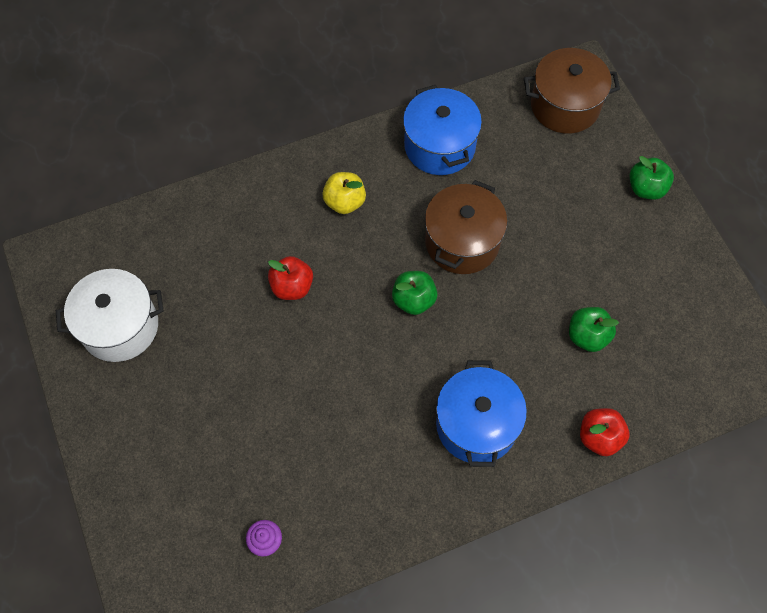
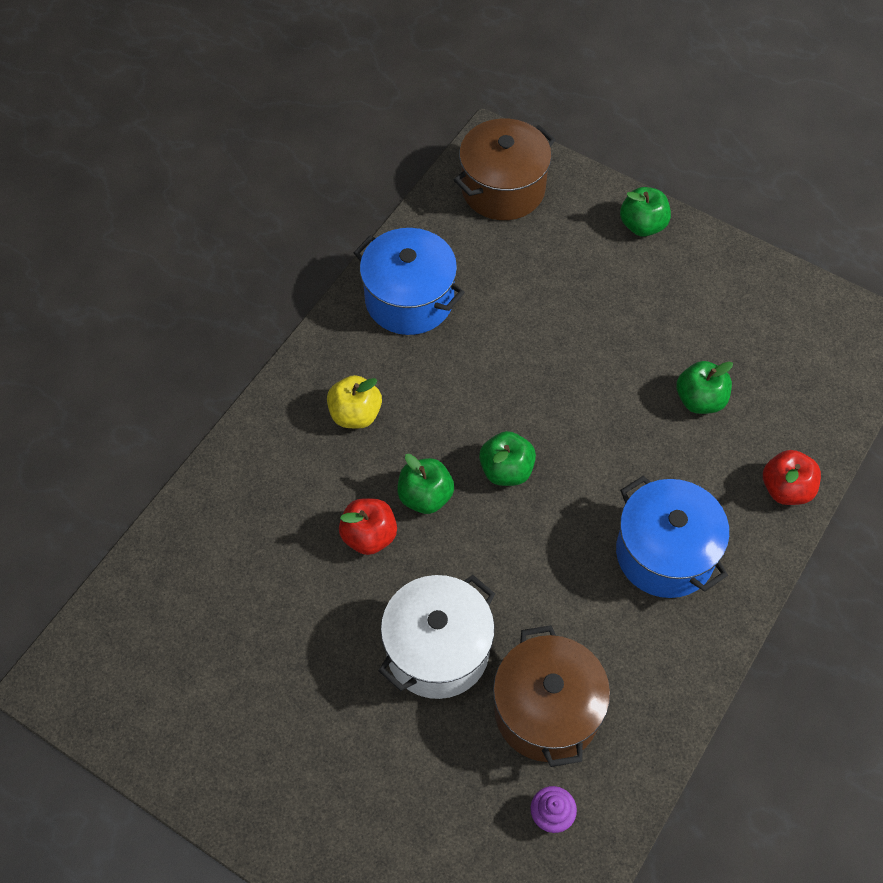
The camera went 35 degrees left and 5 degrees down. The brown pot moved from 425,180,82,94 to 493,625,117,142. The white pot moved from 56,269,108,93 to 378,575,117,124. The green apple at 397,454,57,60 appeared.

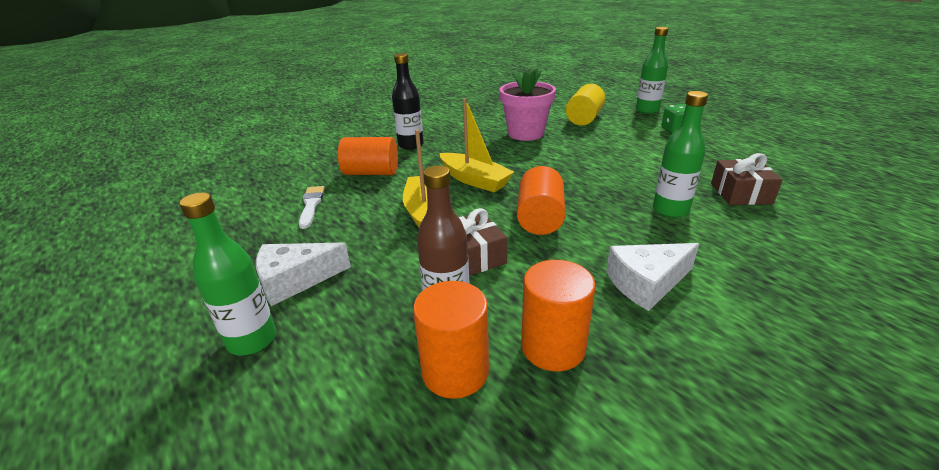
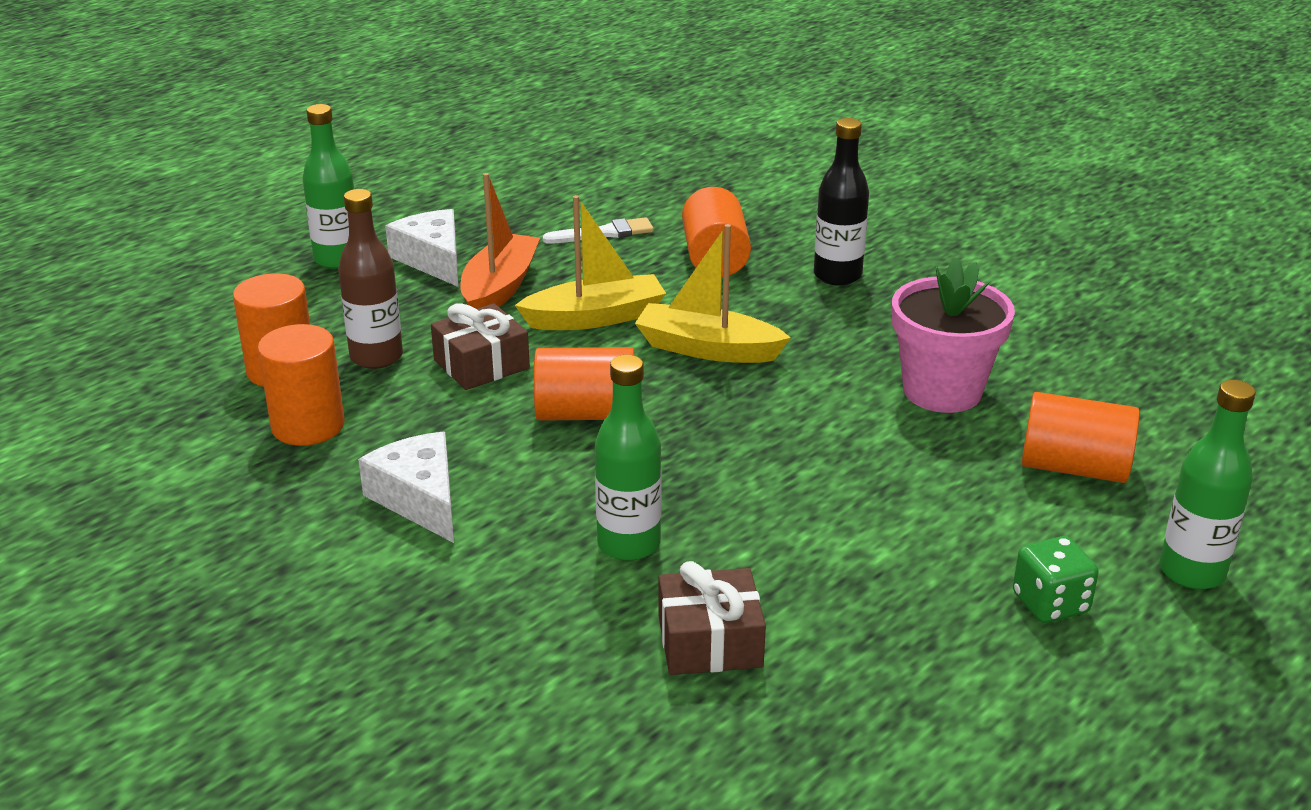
The camera went 80 degrees right and 0 degrees up. The yellow cylinder at 566,84,40,42 became the orange cylinder at 1021,392,119,91. The yellow boat at 440,98,74,94 turned 75 degrees clockwise. The orange boat at 461,173,79,136 appeared.

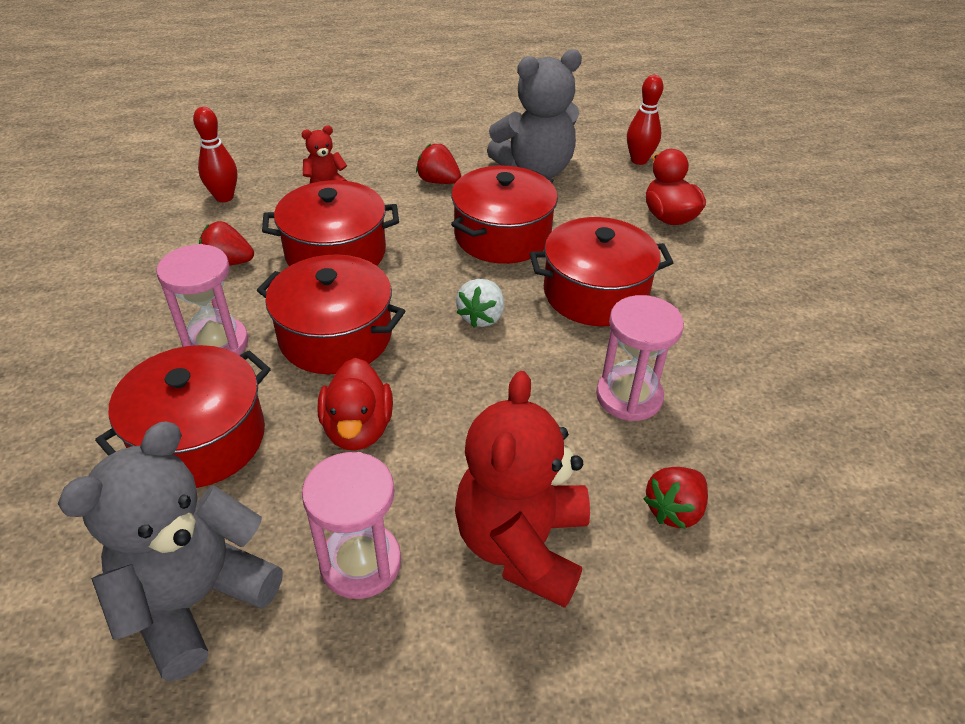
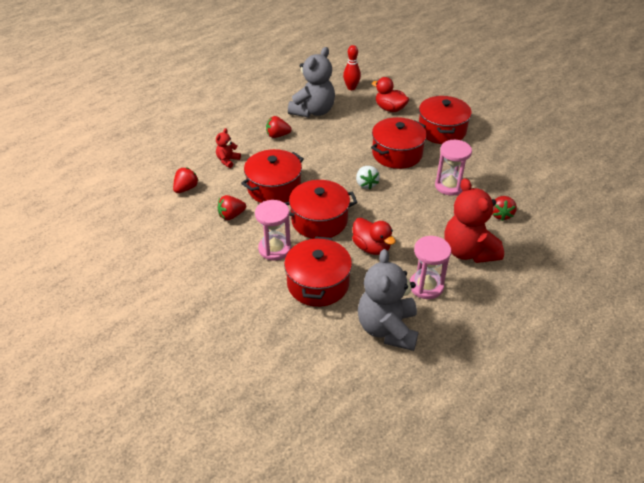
The camera went 35 degrees left and 0 degrees up. The red bowling pin at 193,107,44,95 was replaced by the red strawberry at 173,167,26,26. The red pot moved from 451,166,107,98 to 419,96,53,48.

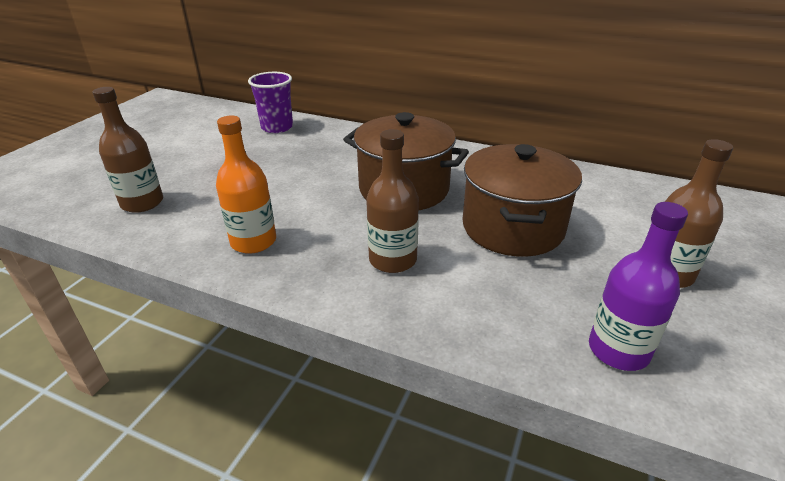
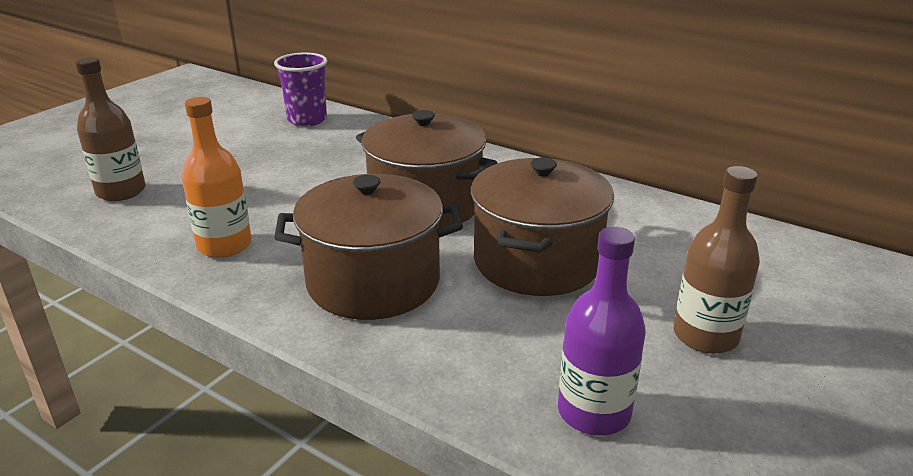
The camera went 10 degrees right and 5 degrees down. The brown bottle at 366,129,53,144 was replaced by the brown pot at 274,174,189,146.

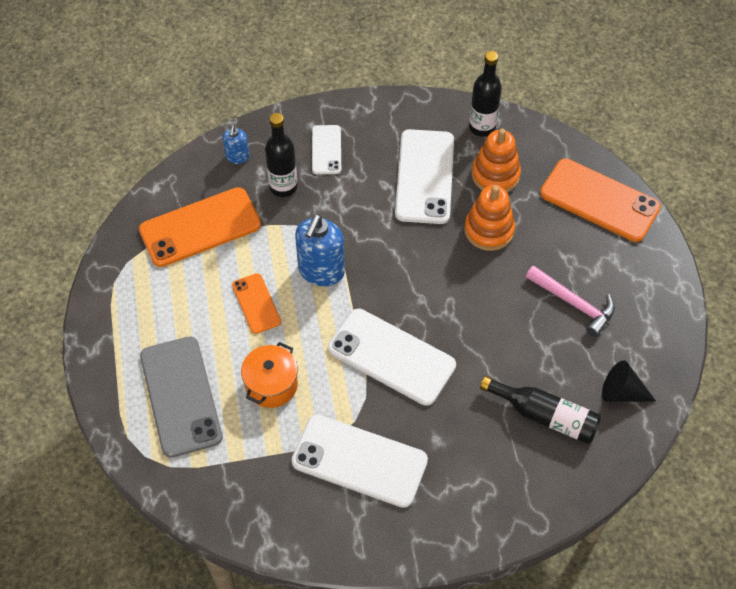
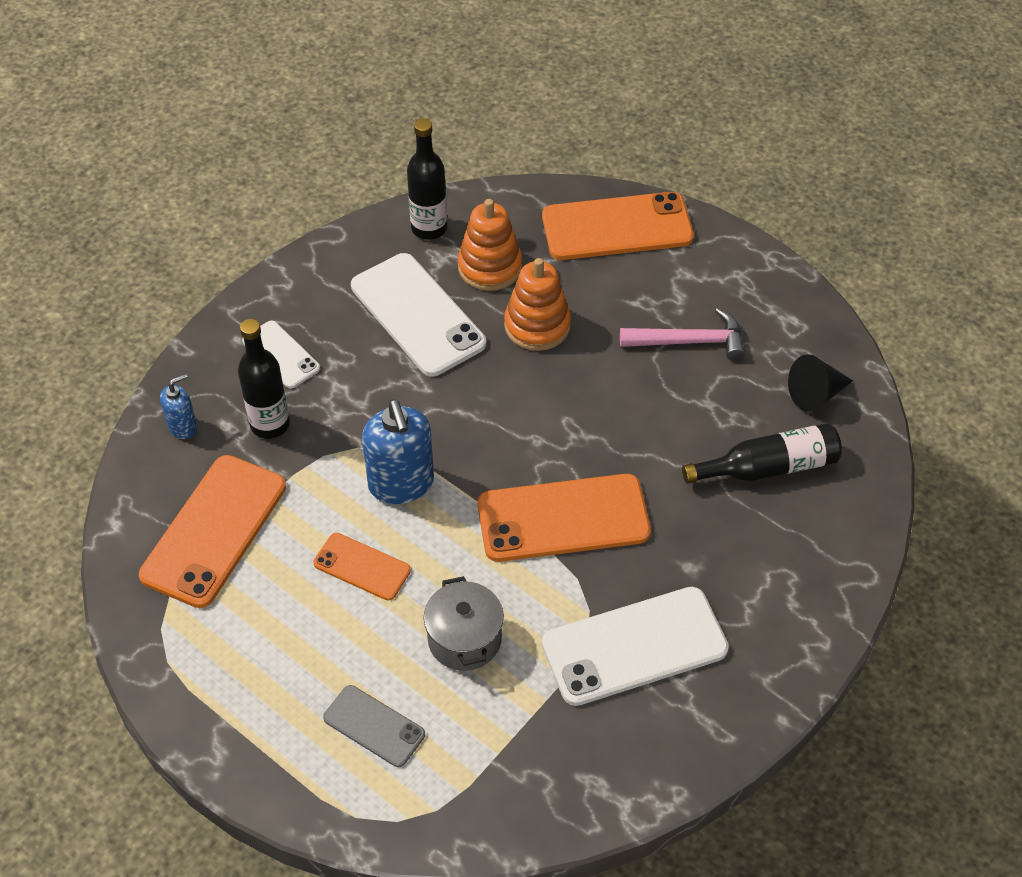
The camera went 40 degrees left and 5 degrees down. The blue soap dispenser at 222,125,28,39 turned 90 degrees counterclockwise. The white phone at 328,309,128,97 became the orange phone at 477,474,174,88. The grey phone at 140,336,83,122 changed to 0.54 times the size. The orange pot at 241,342,57,66 became the grey pot at 424,576,80,95.

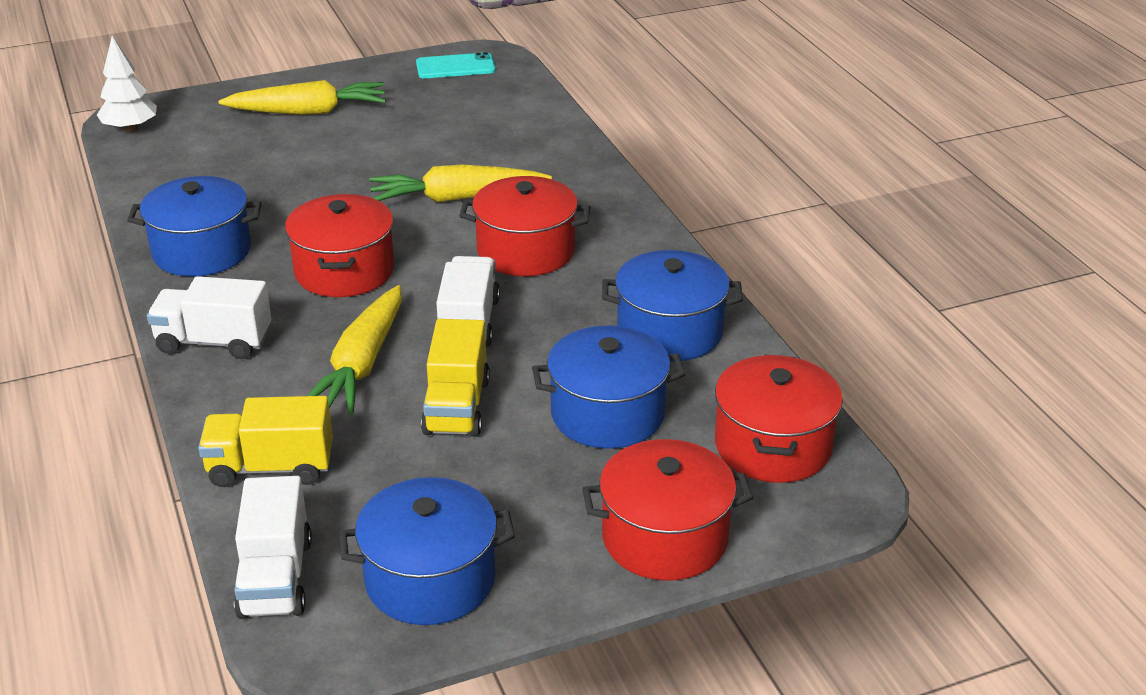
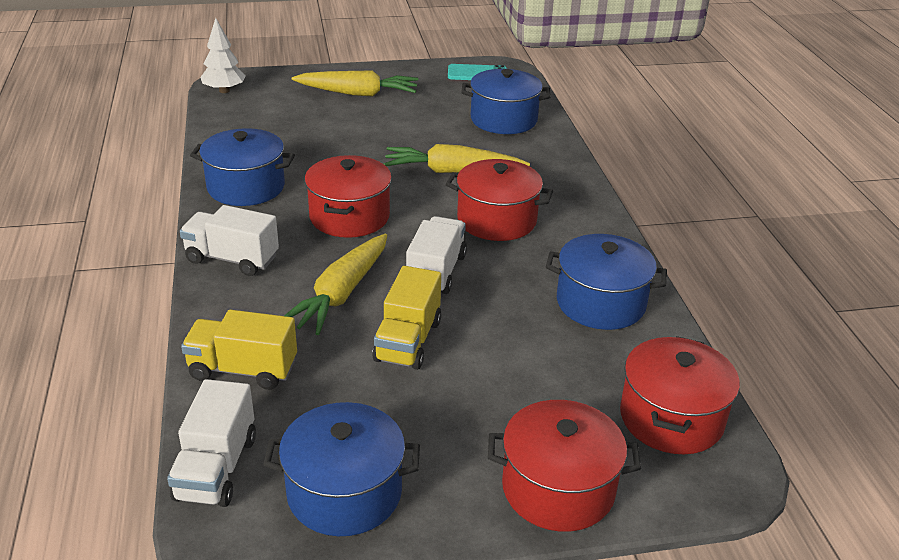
The camera went 10 degrees right and 0 degrees up. The blue pot moved from 532,326,154,123 to 461,69,90,65.

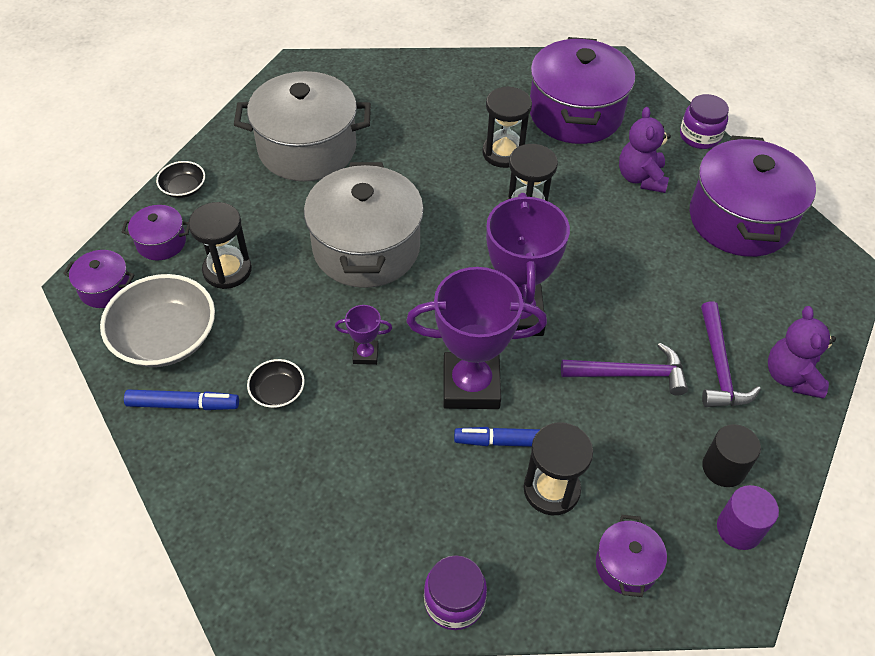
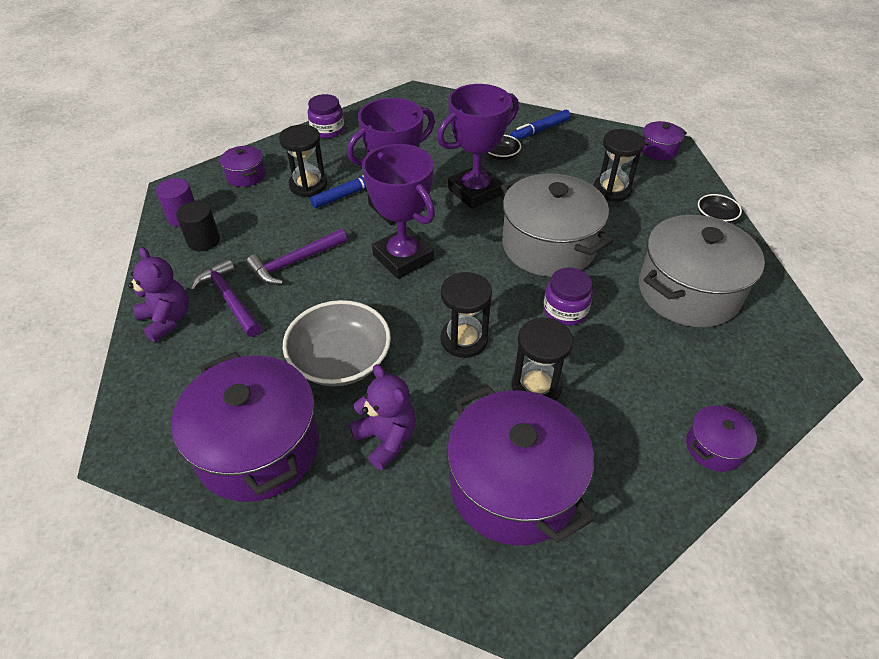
The camera went 145 degrees right and 5 degrees down. The purple jar moved from 680,94,49,55 to 543,268,50,58. The purple pot moved from 121,205,68,55 to 686,405,71,67. The grey bowl moved from 100,274,115,93 to 283,300,108,86. The purple trophy at 335,305,57,60 changed to 2.26 times the size.

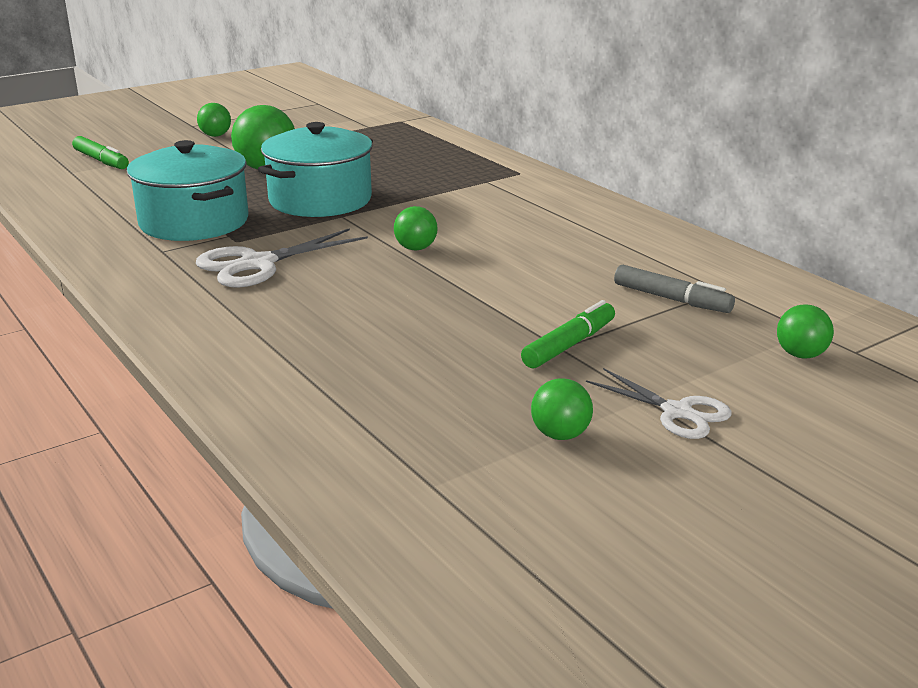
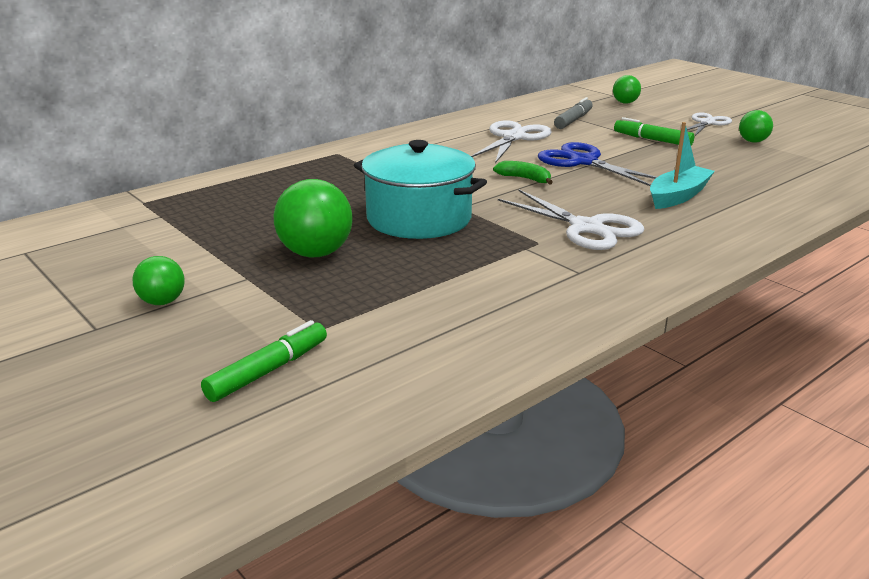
The camera went 95 degrees left and 0 degrees up. The turquoise pot at 127,140,121,101 disappeared. The green ball at 394,206,44,45 was replaced by the green banana at 493,161,60,24. The white scissors at 471,121,81,42 appeared. The turquoise boat at 650,122,65,87 appeared. The blue scissors at 538,142,119,44 appeared.

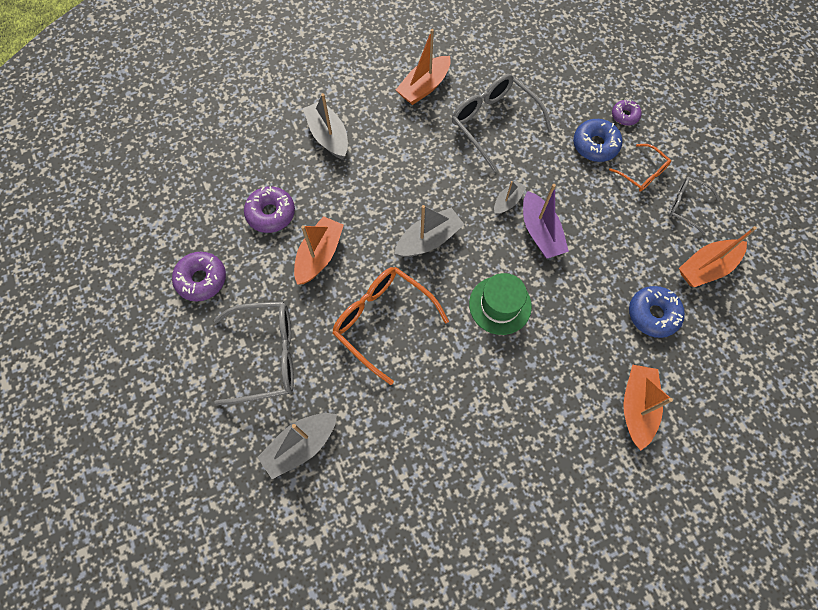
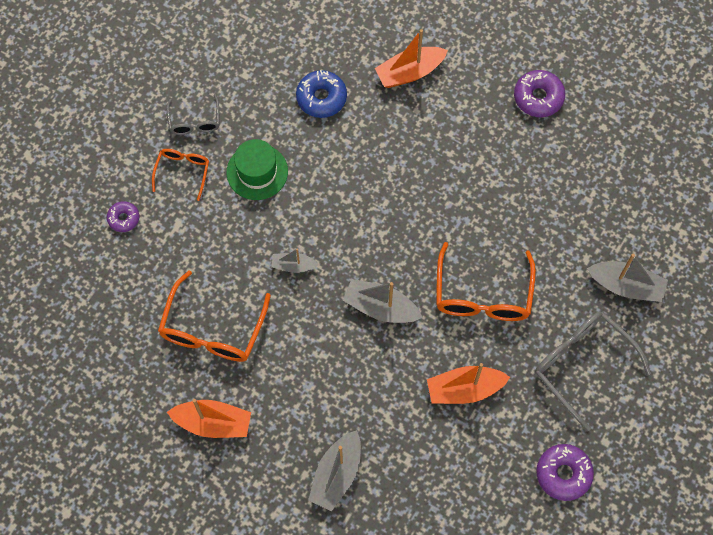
The camera went 125 degrees left and 0 degrees up. The grey glasses at 452,74,100,98 became the orange glasses at 158,271,113,91. The blue donut at 573,119,49,43 disappeared. The purple boat at 523,184,46,74 disappeared. The purple donut moved from 244,186,51,47 to 514,70,51,47. The orange boat at 679,226,78,61 disappeared. The green hat moved from 469,273,63,62 to 227,139,61,61.

